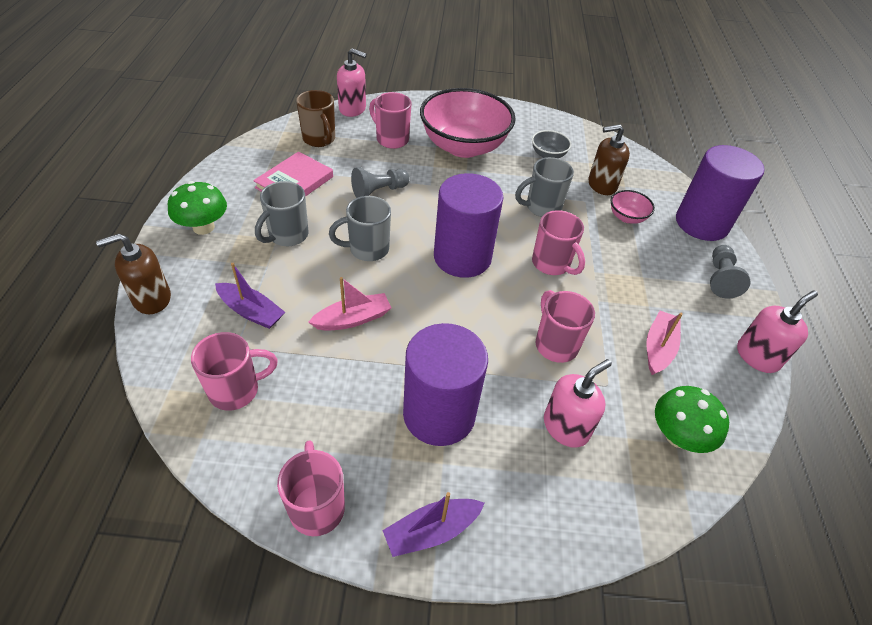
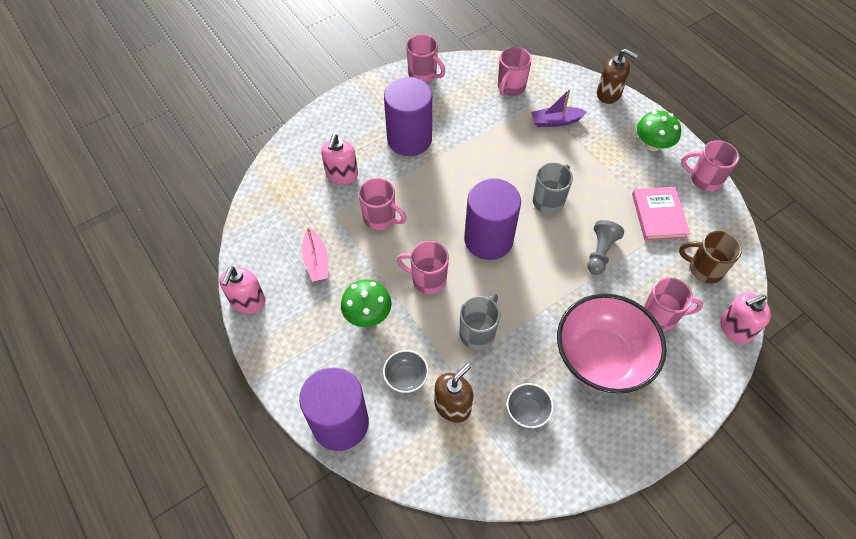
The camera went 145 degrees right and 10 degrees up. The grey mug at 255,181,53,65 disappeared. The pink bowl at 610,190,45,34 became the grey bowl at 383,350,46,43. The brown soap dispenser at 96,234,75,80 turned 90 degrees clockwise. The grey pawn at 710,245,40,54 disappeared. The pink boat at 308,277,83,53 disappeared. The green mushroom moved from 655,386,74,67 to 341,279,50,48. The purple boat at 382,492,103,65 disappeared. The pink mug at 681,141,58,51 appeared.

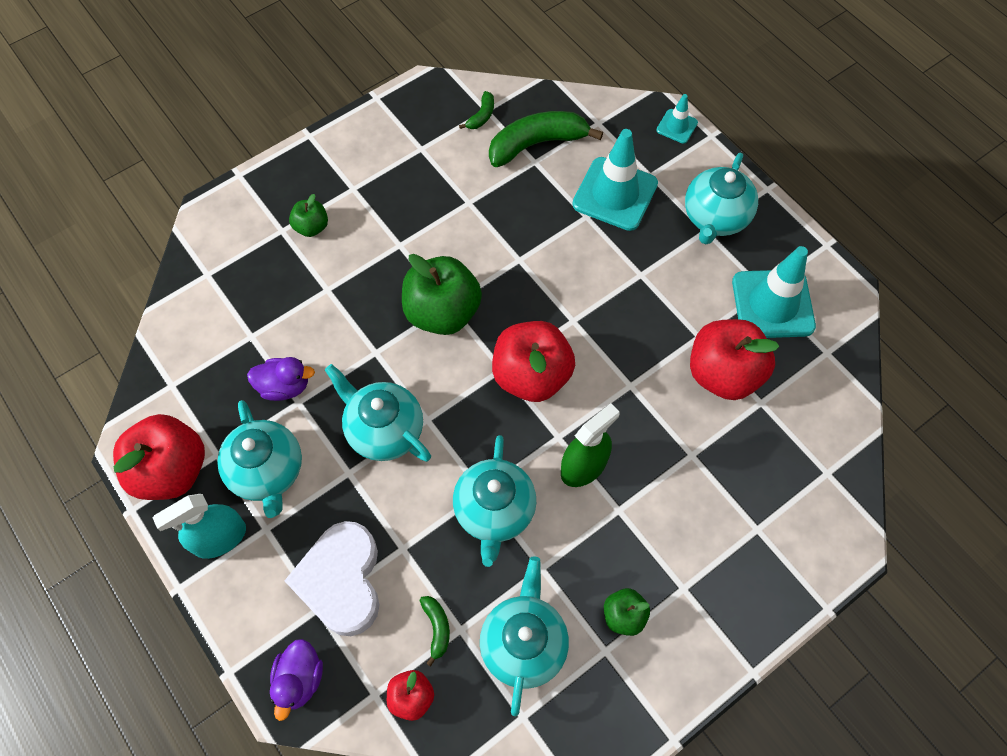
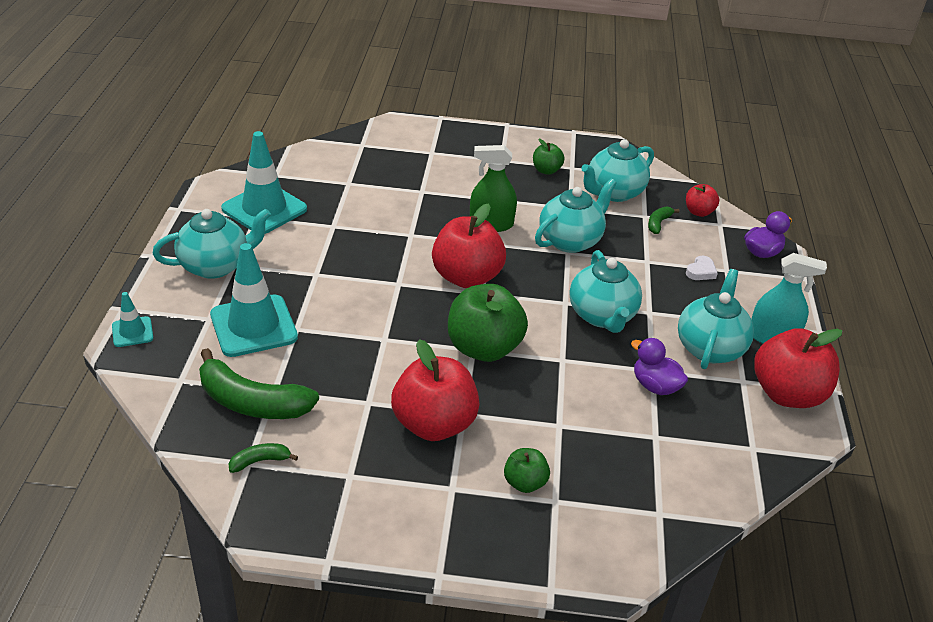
The camera went 140 degrees left and 25 degrees down. The red apple moved from 690,319,89,81 to 391,339,88,102. The white heart at 285,521,94,115 changed to 0.40 times the size.

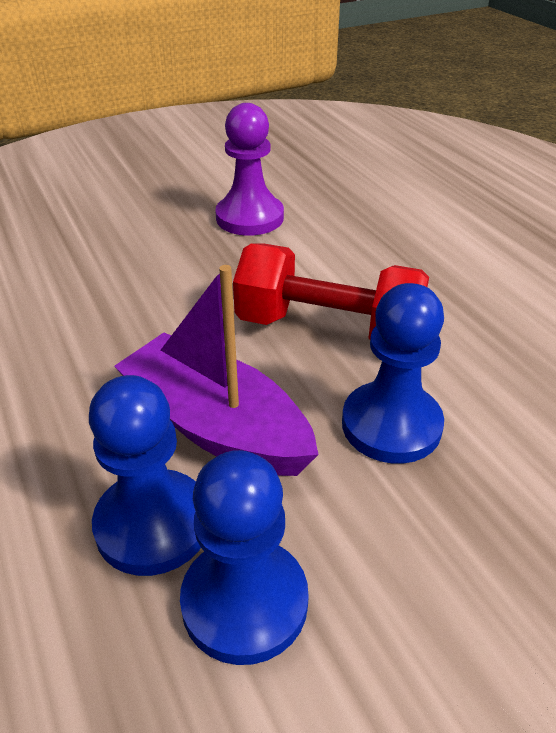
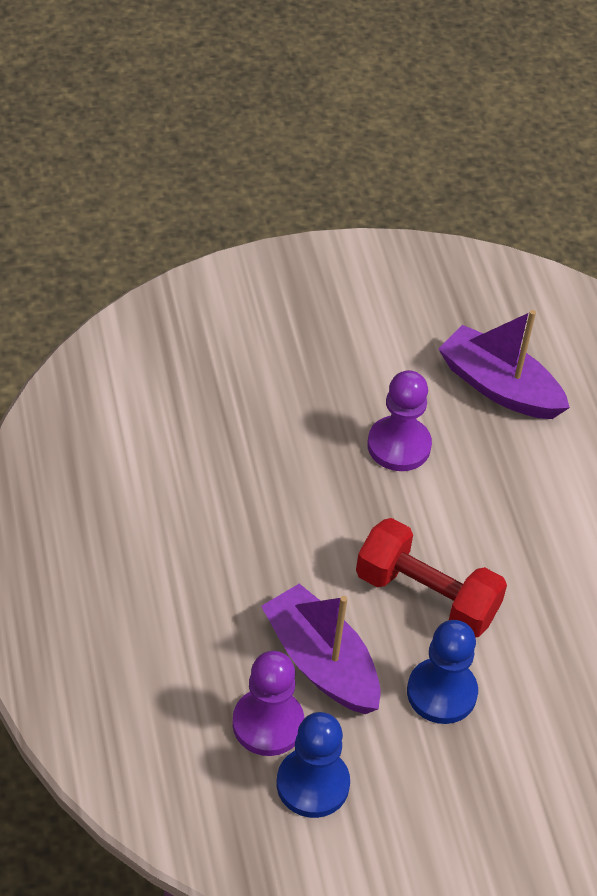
The camera went 10 degrees right and 10 degrees up. The blue pawn at 89,375,112,201 became the purple pawn at 232,651,73,105. The purple boat at 438,310,132,109 appeared.

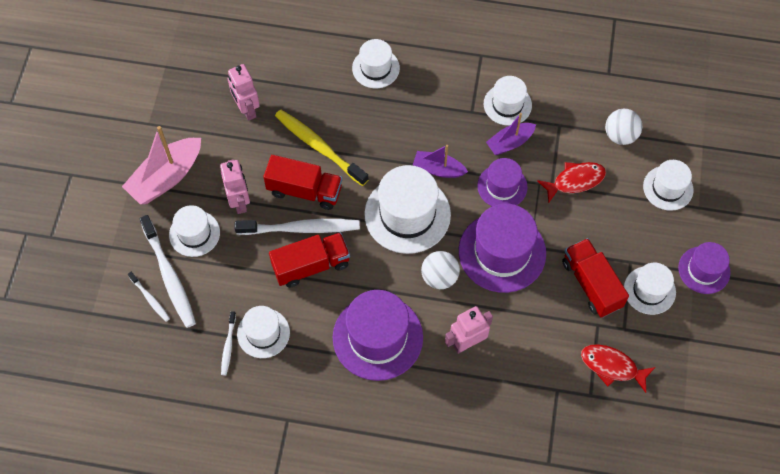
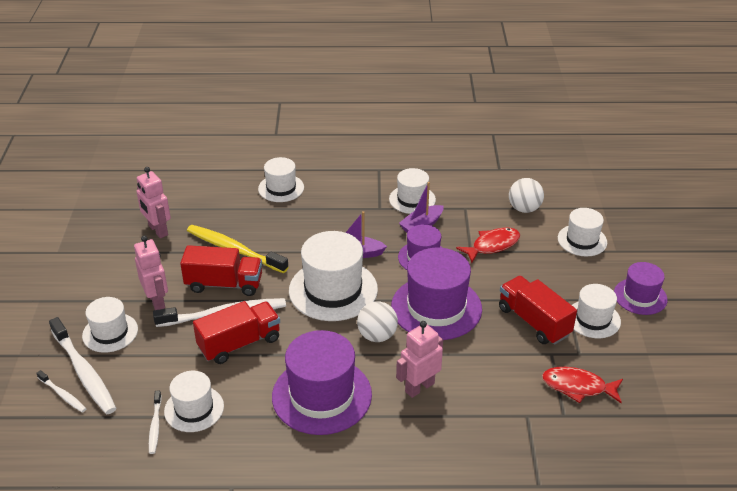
The camera went 10 degrees left and 25 degrees down. The pink boat at 122,126,79,79 disappeared.

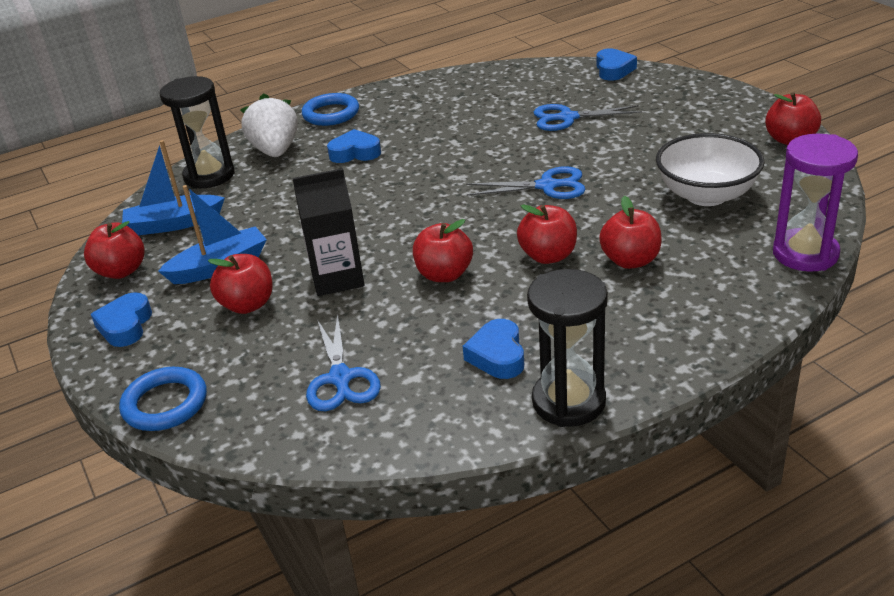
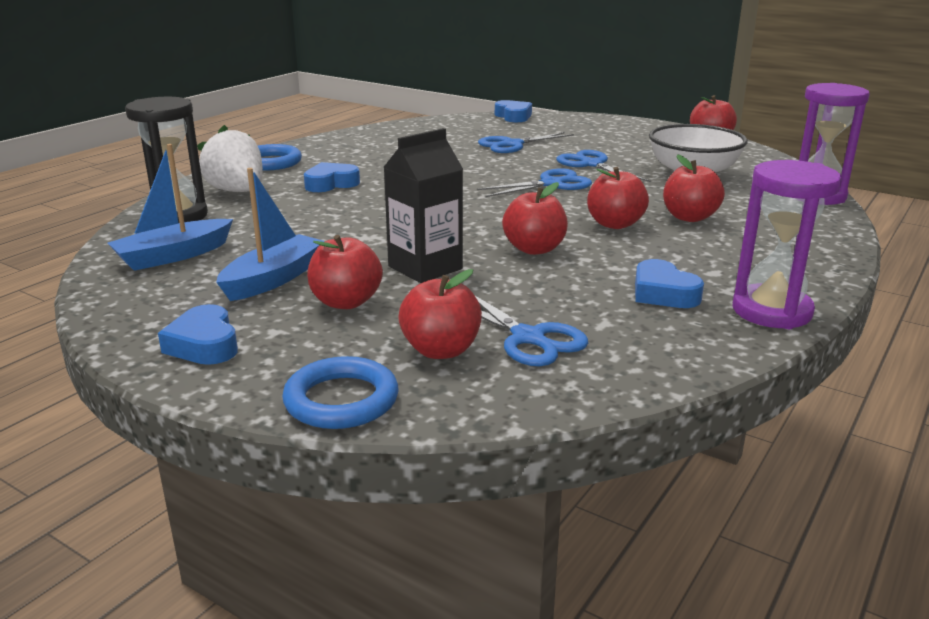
The camera went 30 degrees left and 10 degrees down. The red apple moved from 84,221,61,58 to 398,269,84,90. The black hourglass at 527,269,81,158 became the purple hourglass at 733,160,109,169. The blue scissors at 556,150,95,32 appeared.

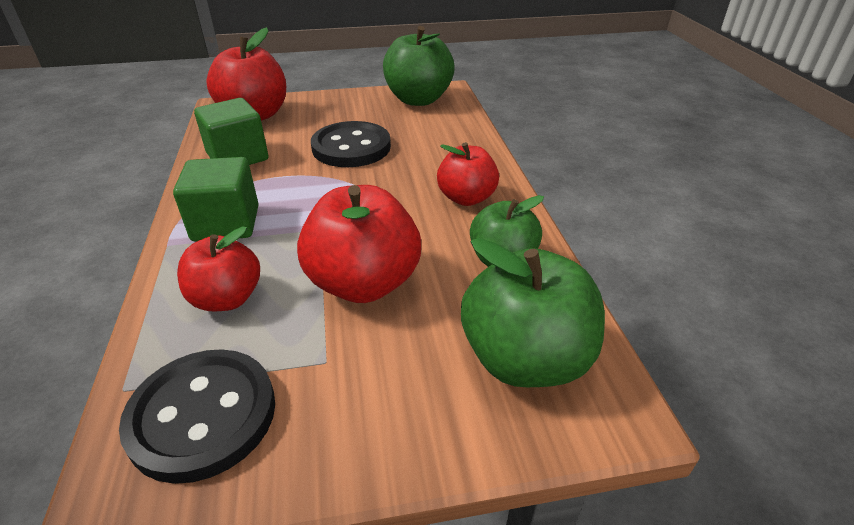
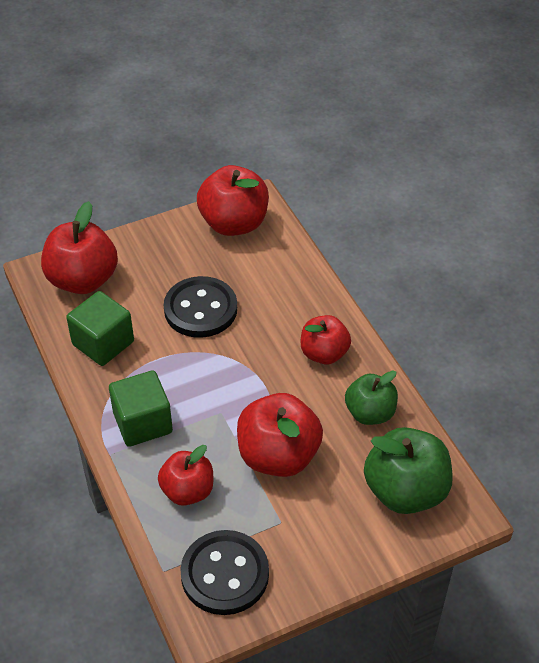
The camera went 15 degrees left and 10 degrees up. The green apple at 383,26,72,80 became the red apple at 197,165,72,71.

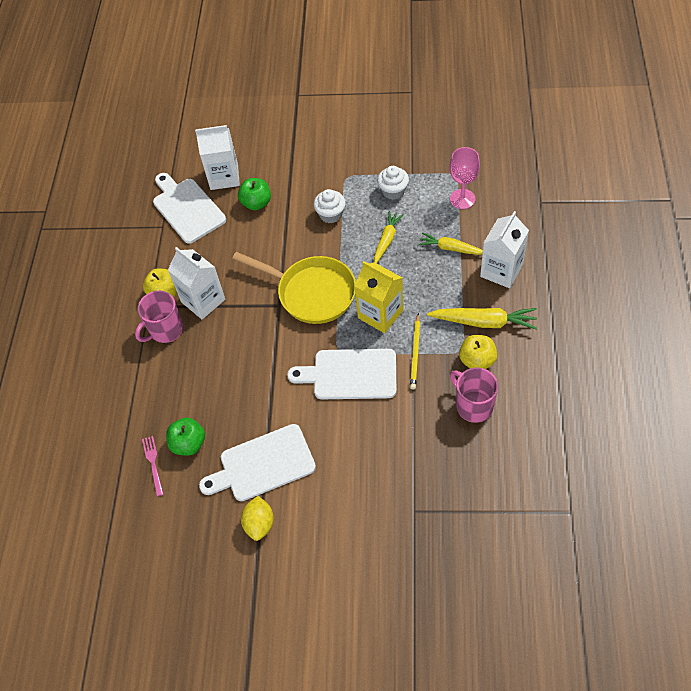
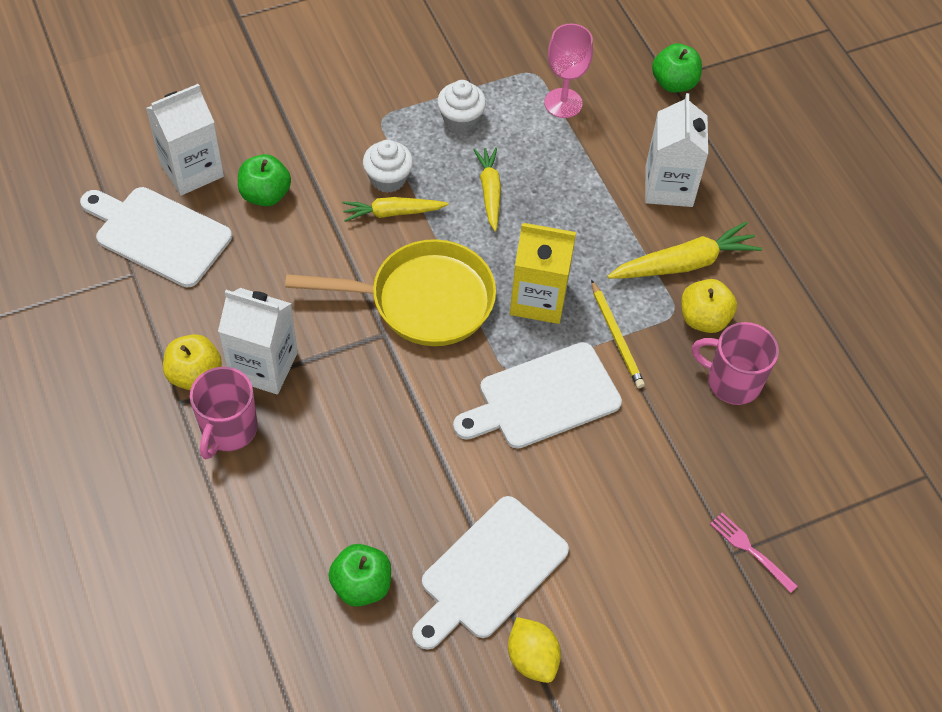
The camera went 35 degrees left and 0 degrees up. The yellow carrot moved from 418,232,65,23 to 342,197,107,25. The pink fork moved from 142,436,22,61 to 710,513,88,80. The green apple at 652,43,50,50 appeared.

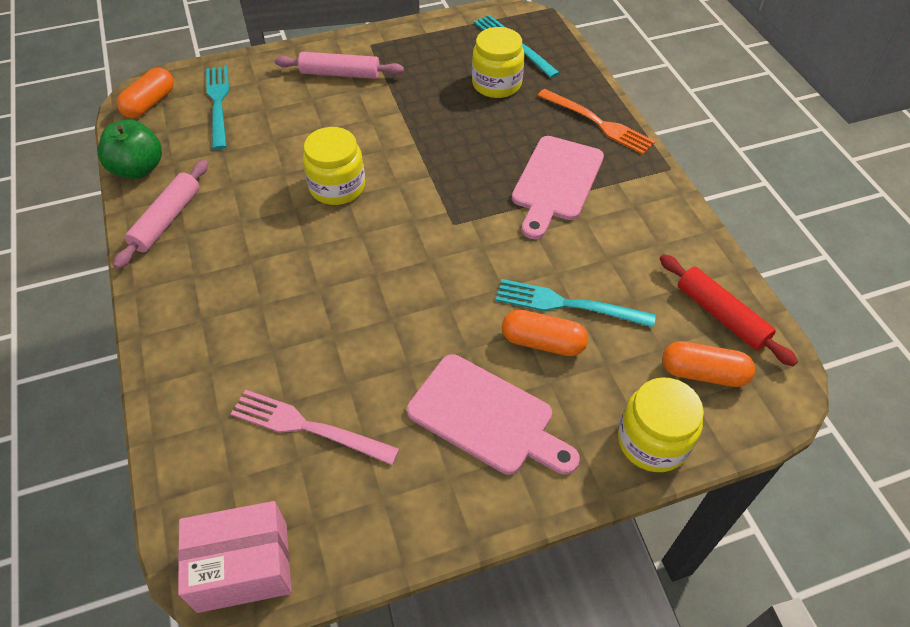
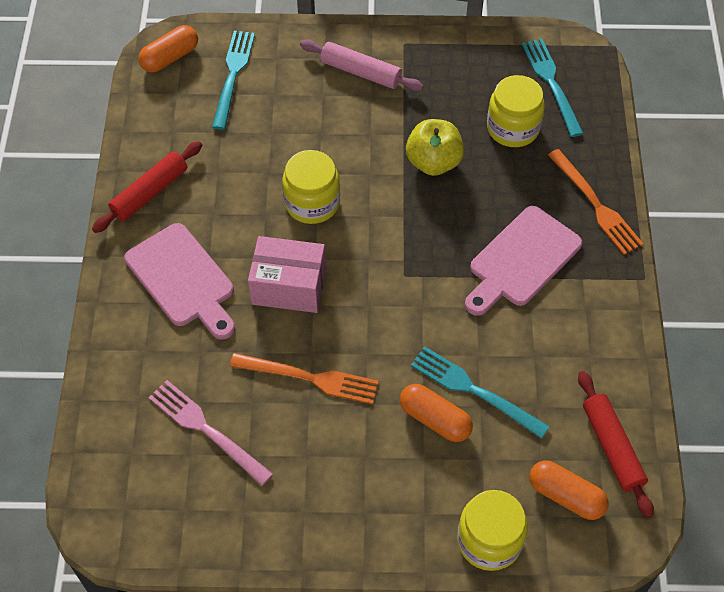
The camera went 20 degrees right and 5 degrees up. The green apple at 98,120,64,59 disappeared. The pink rolling pin at 113,160,95,109 became the red rolling pin at 92,141,110,92. The pink cutting board moved from 407,354,173,121 to 124,223,111,117. The pink box moved from 178,501,114,112 to 248,236,78,77. The yellow apple at 406,119,58,57 appeared. The orange fork at 230,353,149,51 appeared.

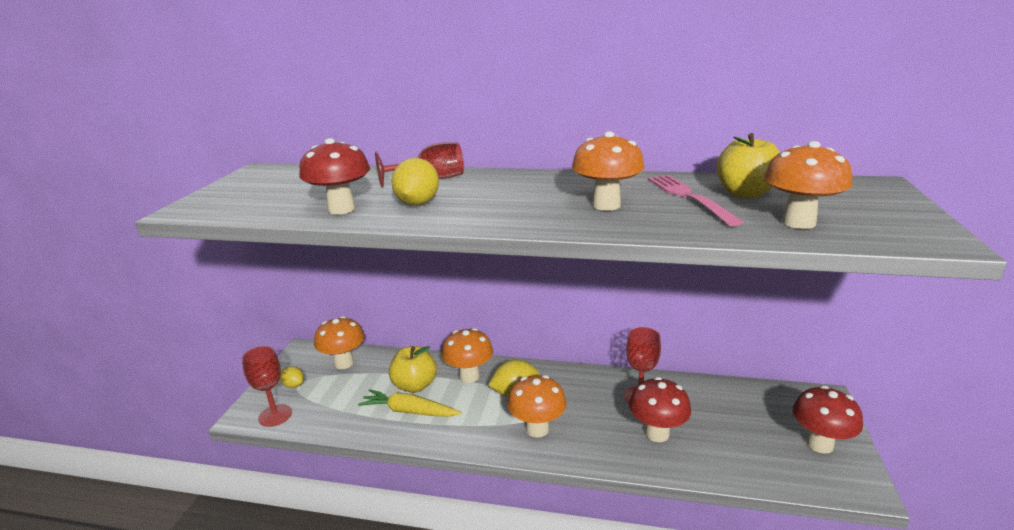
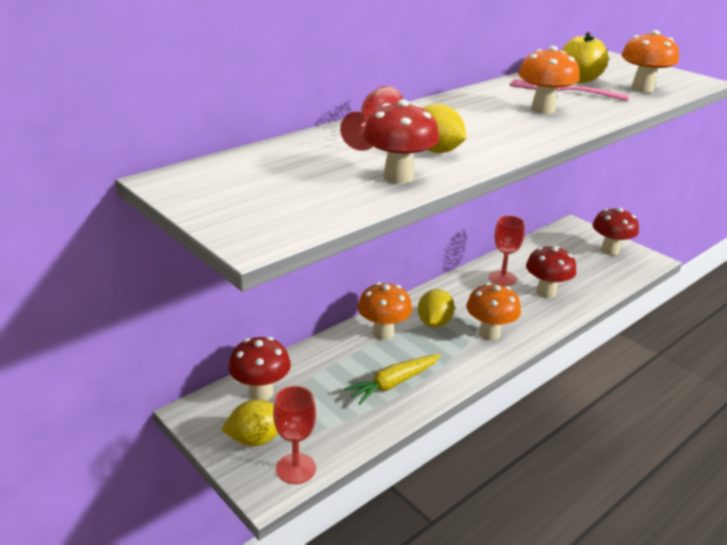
The camera went 55 degrees left and 5 degrees up. The orange mushroom at 314,316,51,53 became the red mushroom at 229,337,62,63. The yellow apple at 389,346,48,47 disappeared. The yellow lemon at 280,366,24,22 changed to 1.66 times the size.

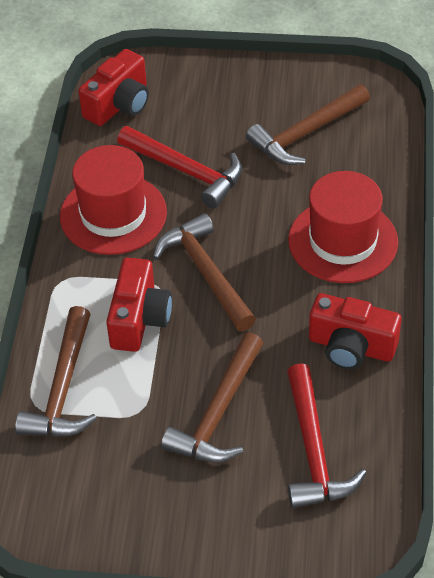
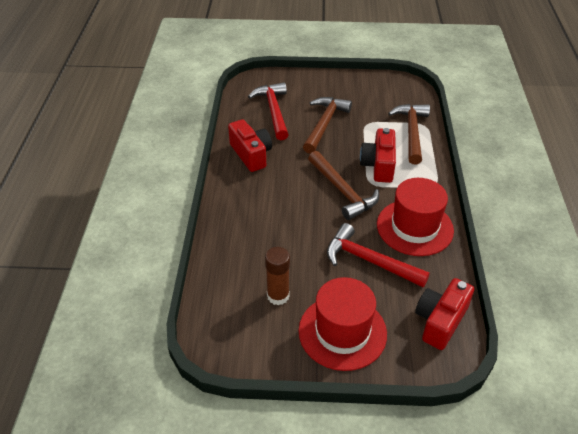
The camera went 175 degrees right and 5 degrees down. The brown hammer at 246,84,124,81 was replaced by the brown glue stick at 265,247,25,58. The red hat moved from 288,171,110,112 to 299,277,88,94. The red camera at 309,293,93,76 turned 45 degrees clockwise.

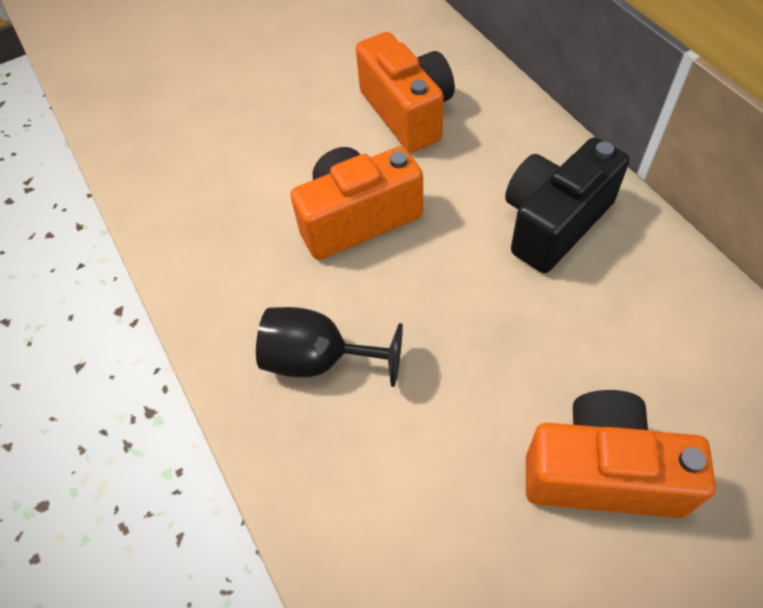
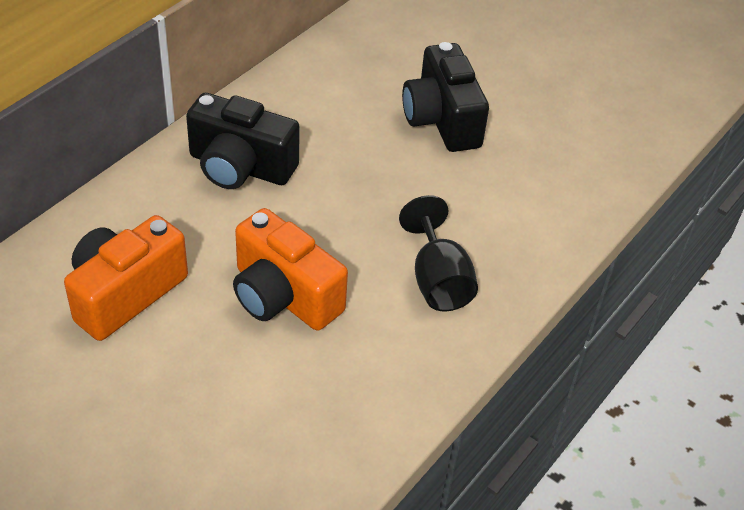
The camera went 120 degrees left and 10 degrees down. The orange camera at 526,390,190,128 became the black camera at 402,42,87,110.

